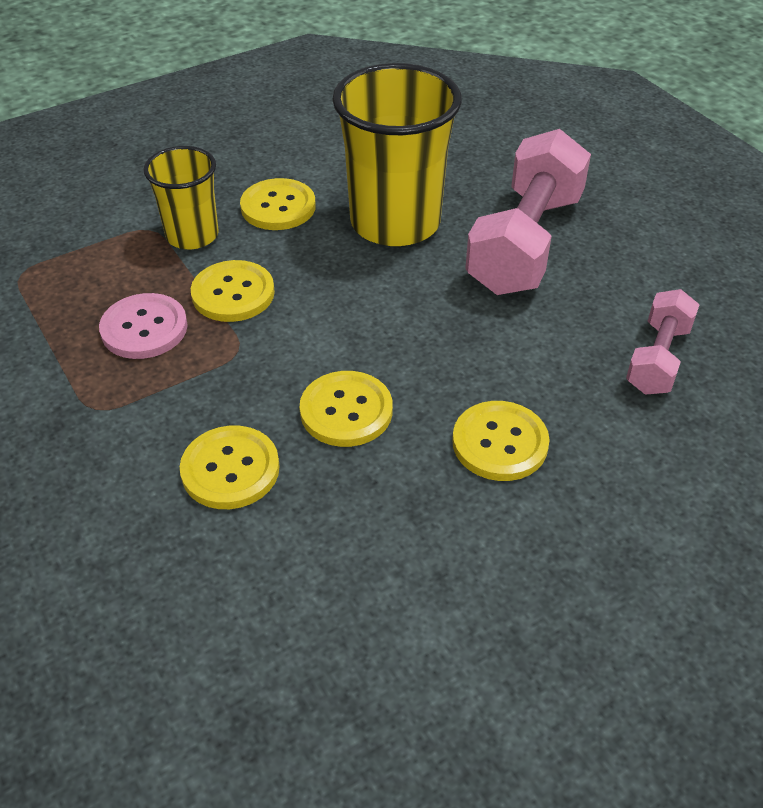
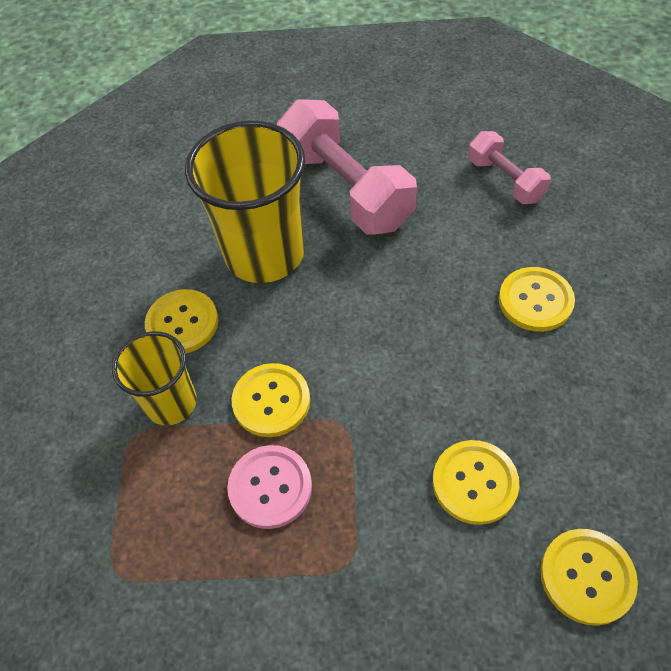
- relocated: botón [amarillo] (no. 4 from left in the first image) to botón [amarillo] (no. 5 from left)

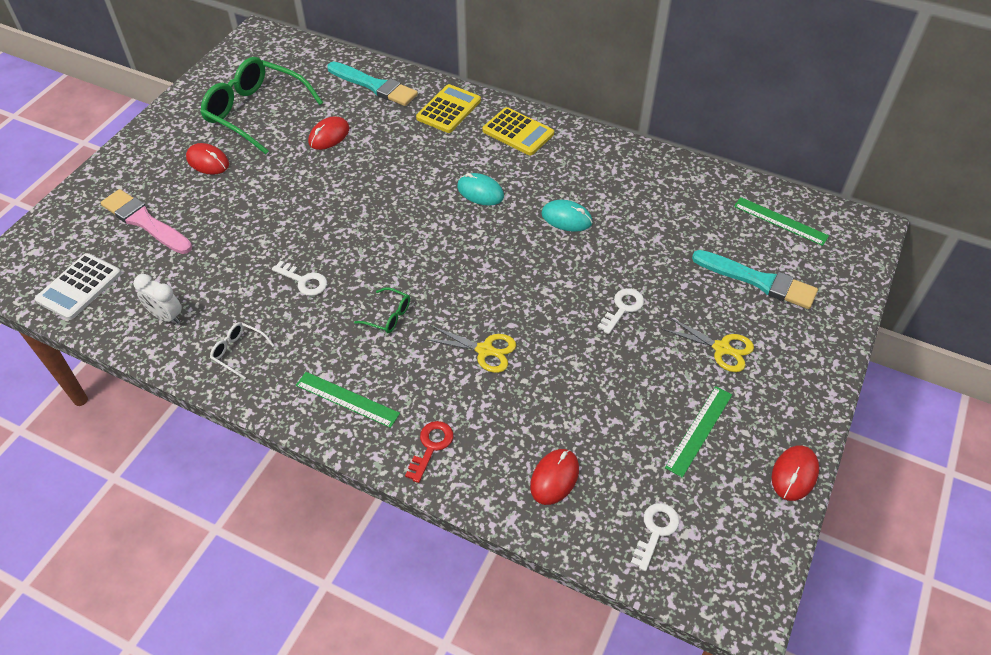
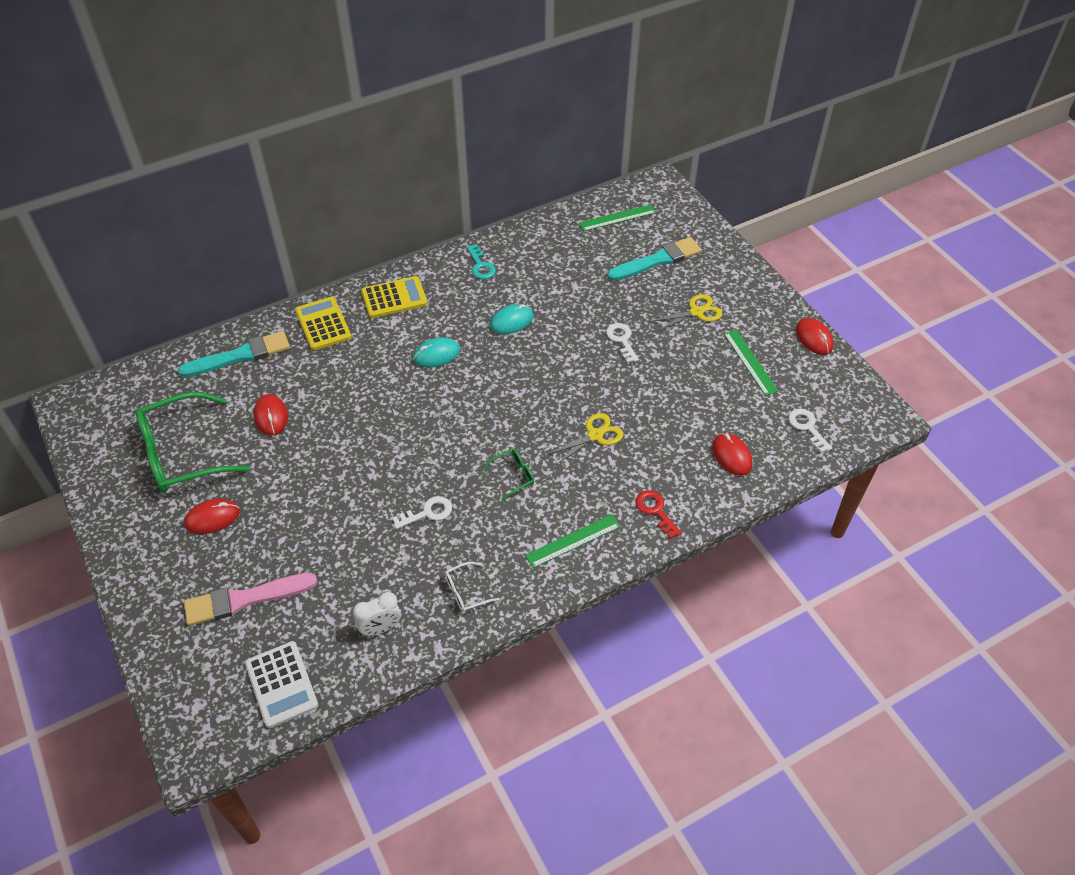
- appeared: llave [turquesa]

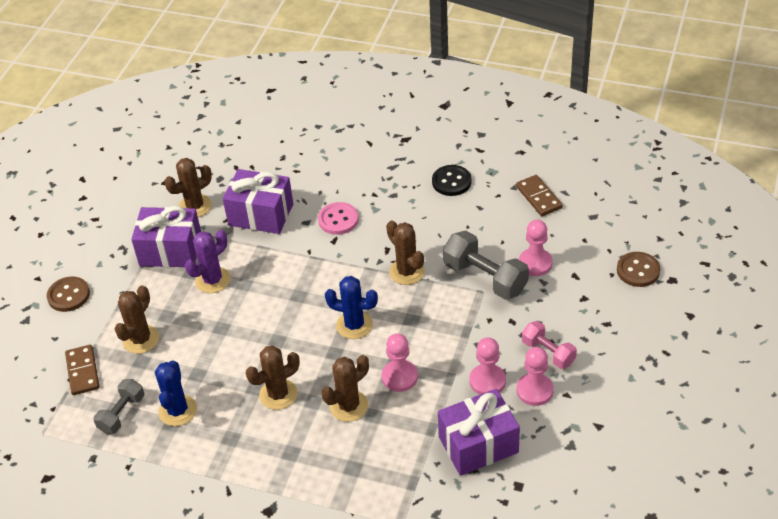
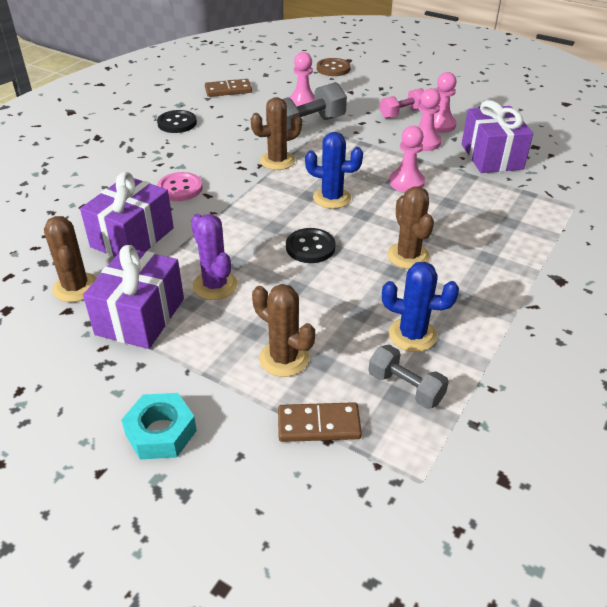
- exchanged: botón [marrón] (no. 1 from left) to tuerca [turquesa]
- missing: cactus [marrón] (no. 4 from left)
- spun: cactus [azul] (no. 2 from left in the first image) 75 degrees clockwise
- appeared: botón [negro] (no. 2 from left)

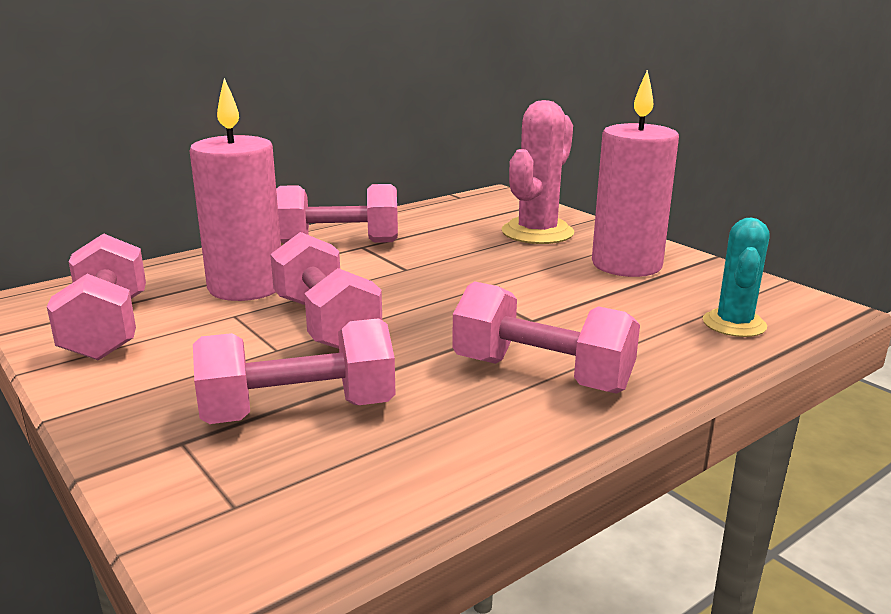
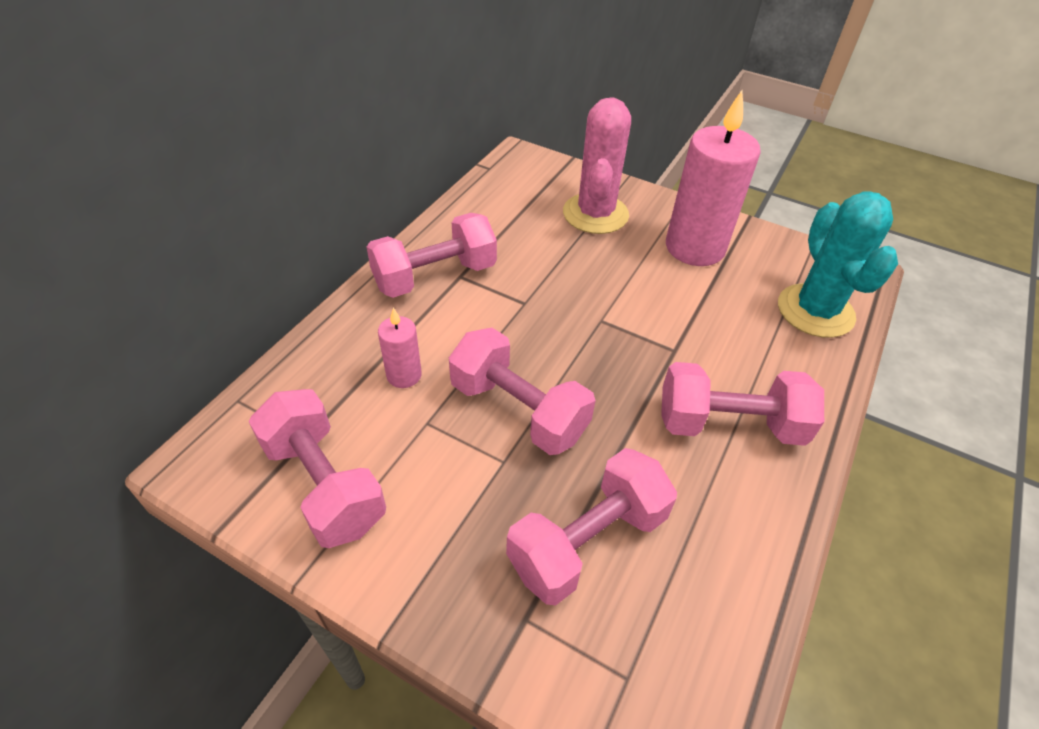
- size: vela [rosa] (no. 1 from left) x0.48
- size: cactus [turquesa] x1.55

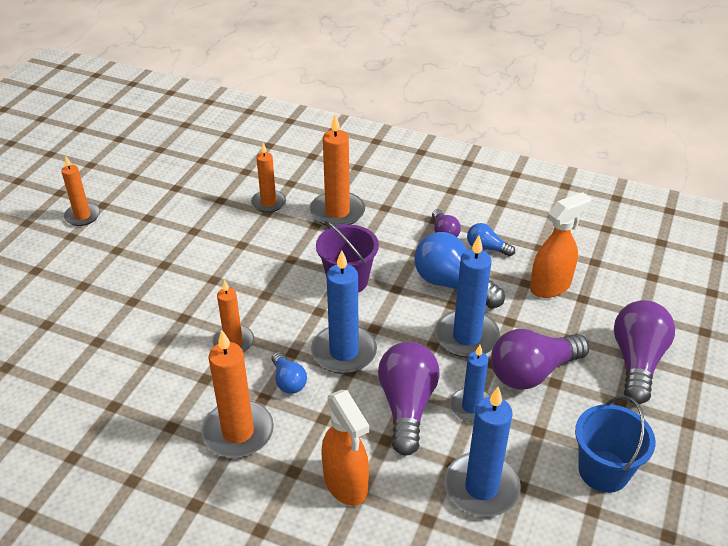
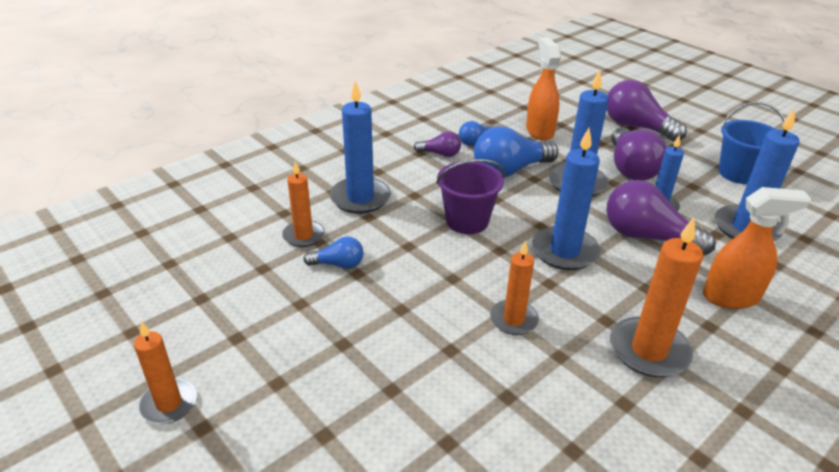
- relocated: bombilla [azul] (no. 1 from left)
- colour: vela [naranja] (no. 5 from left) to vela [azul] (no. 1 from left)

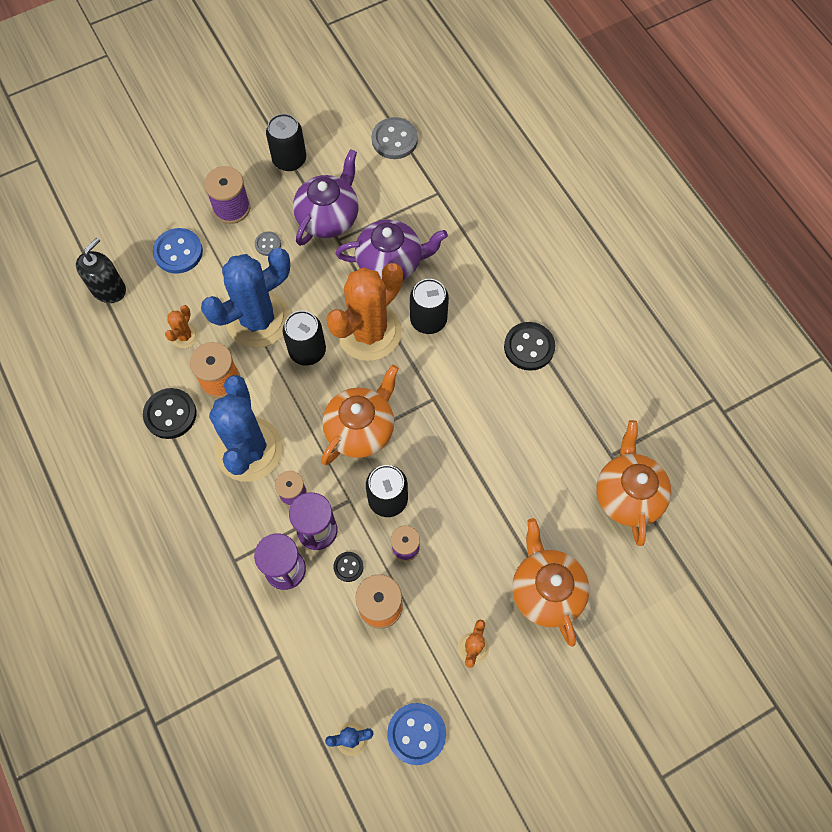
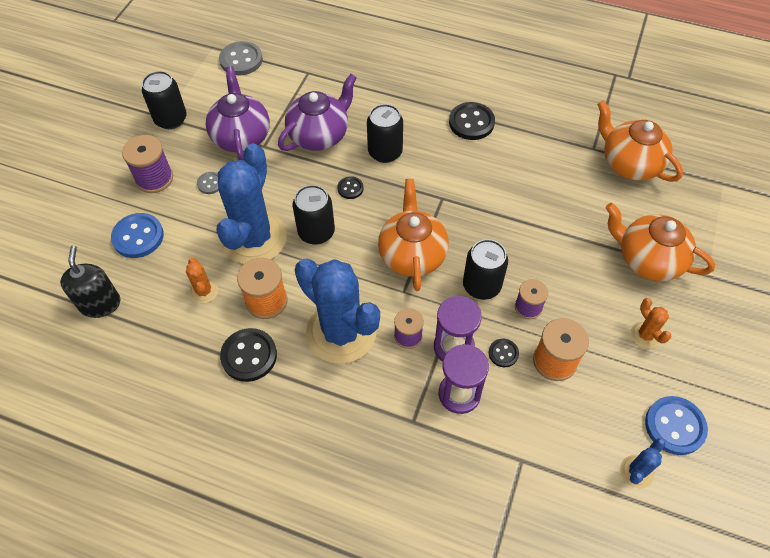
- exchanged: cactus [naranja] (no. 2 from left) to botón [negro] (no. 2 from left)

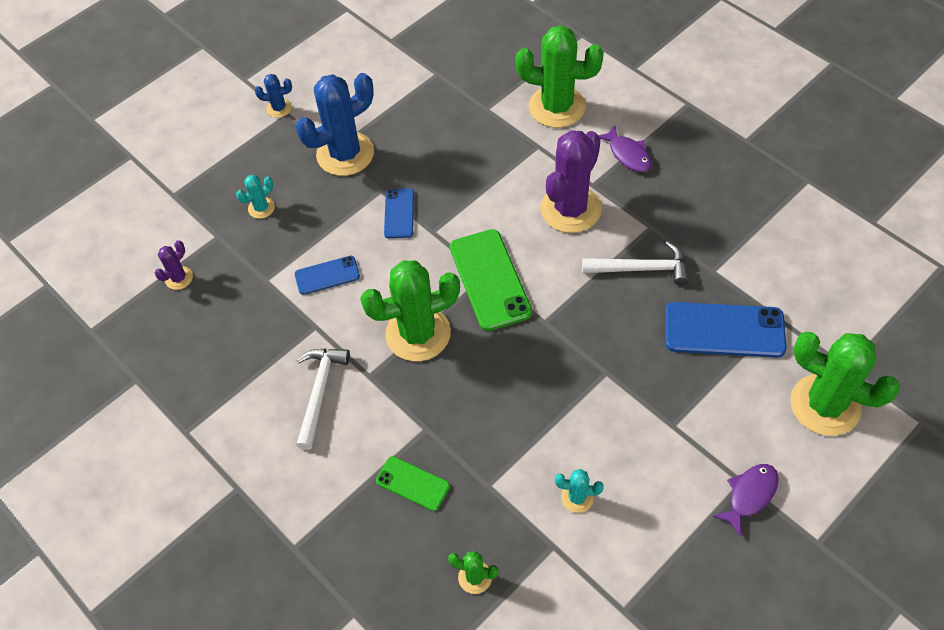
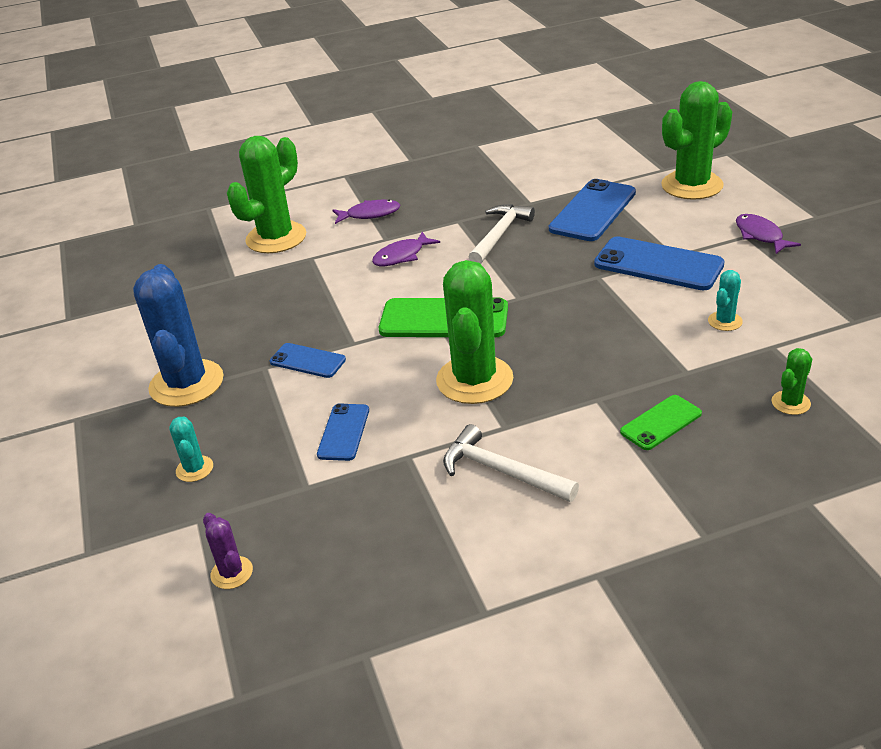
- missing: cactus [azul] (no. 1 from left)
- exchanged: cactus [morado] (no. 2 from left) to pez [morado] (no. 2 from left)
- appeared: móvil [azul] (no. 4 from left)

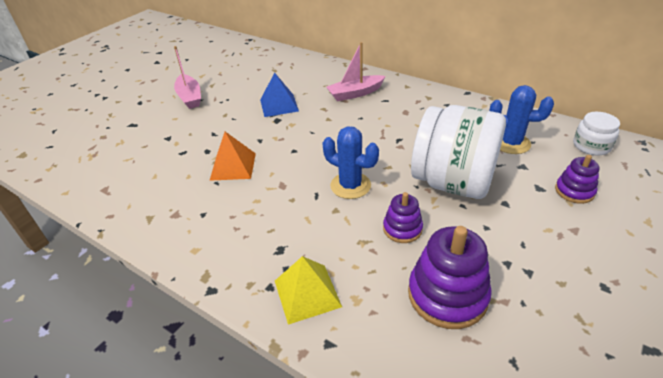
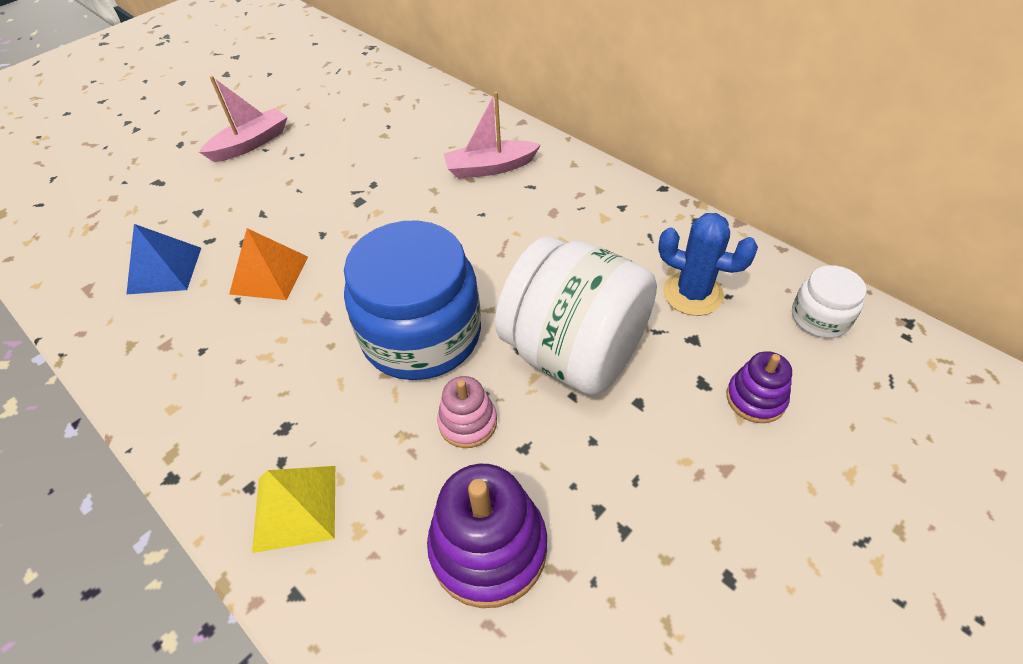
- spun: barco [rosa] (no. 1 from left) 120 degrees counterclockwise
- relocated: pirámide [azul]
- exchanged: cactus [azul] (no. 1 from left) to tarro [azul]
- colour: juguete apilable [morado] (no. 1 from left) to juguete apilable [rosa]

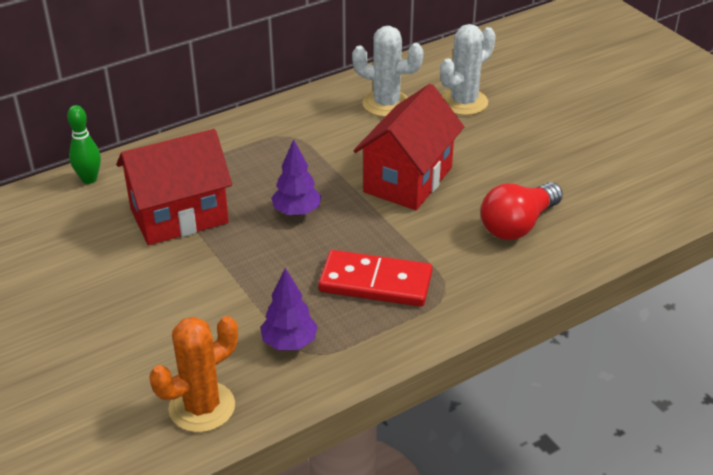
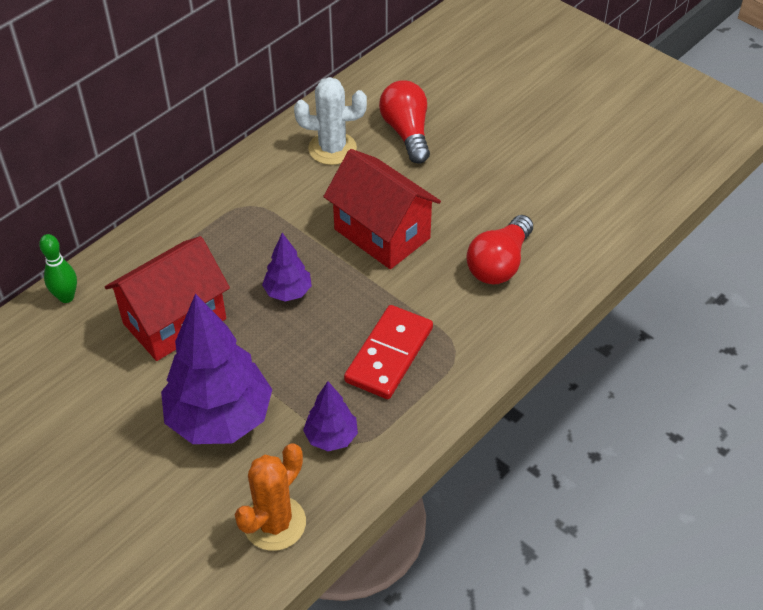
- spun: ficha de dominó [rojo] 60 degrees counterclockwise
- spun: casa [rojo] (no. 2 from left) 60 degrees counterclockwise
- exchanged: cactus [blanco] (no. 2 from left) to bombilla [rojo] (no. 1 from left)
- appeared: árbol [morado] (no. 1 from left)

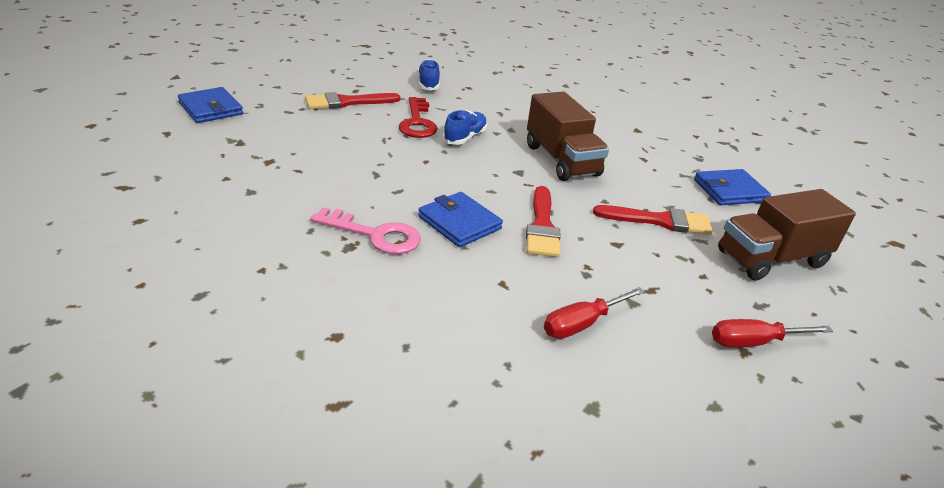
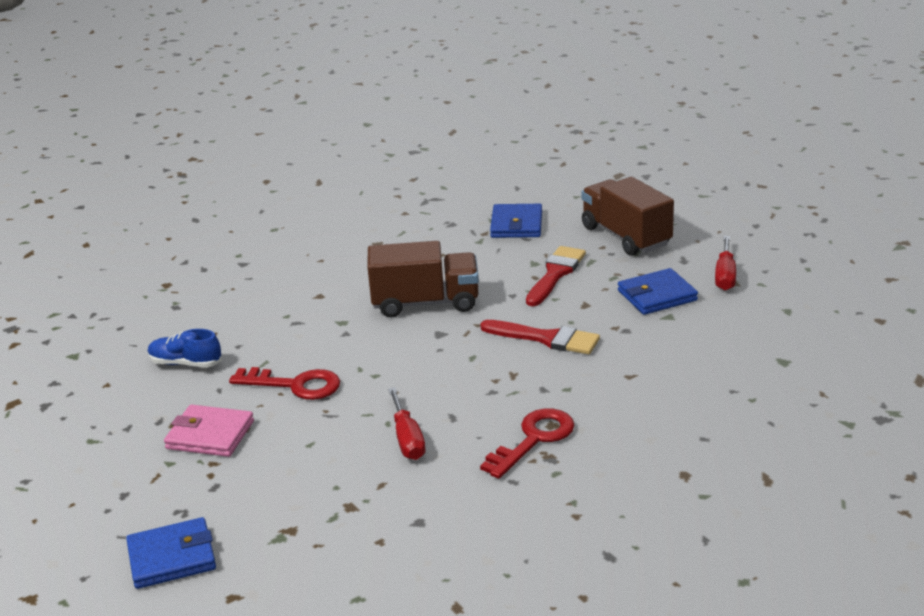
- exchanged: pincel [rojo] (no. 1 from left) to cartera [rosa]
- colour: llave [rosa] to llave [rojo] (no. 2 from left)
- relocated: cartera [azul] (no. 2 from left in the first image) to cartera [azul] (no. 3 from left)
- missing: zapato [azul] (no. 2 from left)
- relocated: destornillador [rojo] (no. 1 from left)
- spun: camión [marrón] (no. 2 from left) 150 degrees clockwise

